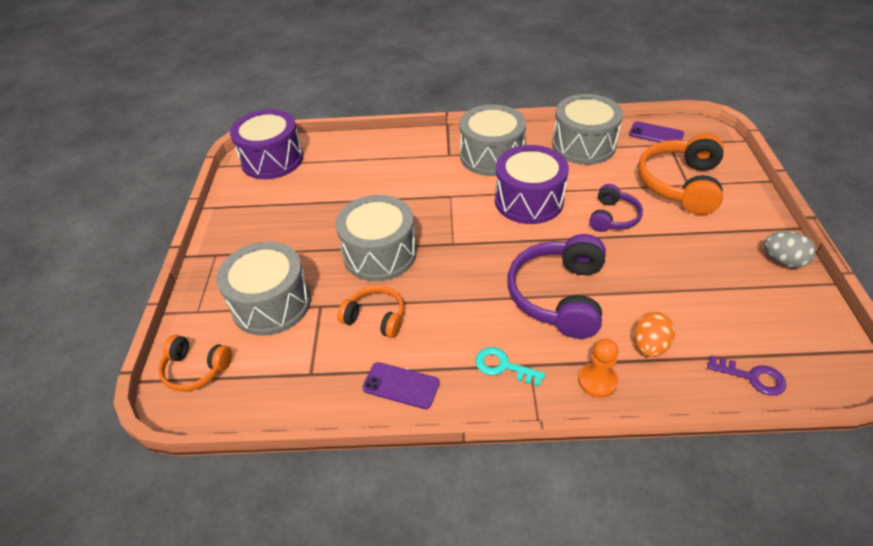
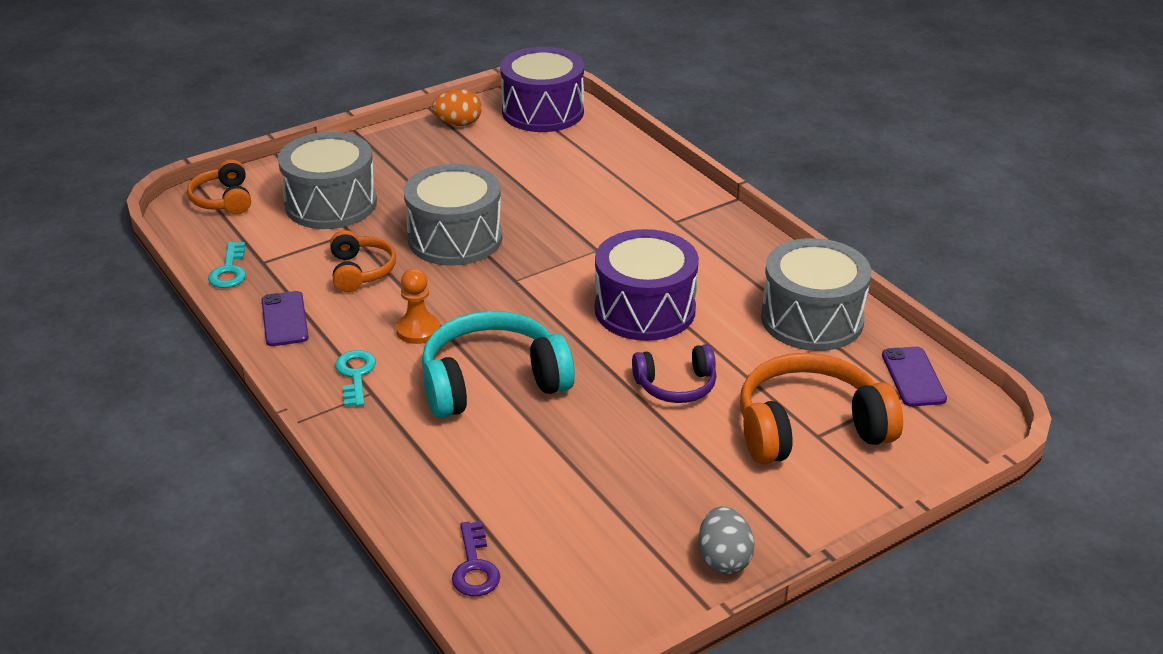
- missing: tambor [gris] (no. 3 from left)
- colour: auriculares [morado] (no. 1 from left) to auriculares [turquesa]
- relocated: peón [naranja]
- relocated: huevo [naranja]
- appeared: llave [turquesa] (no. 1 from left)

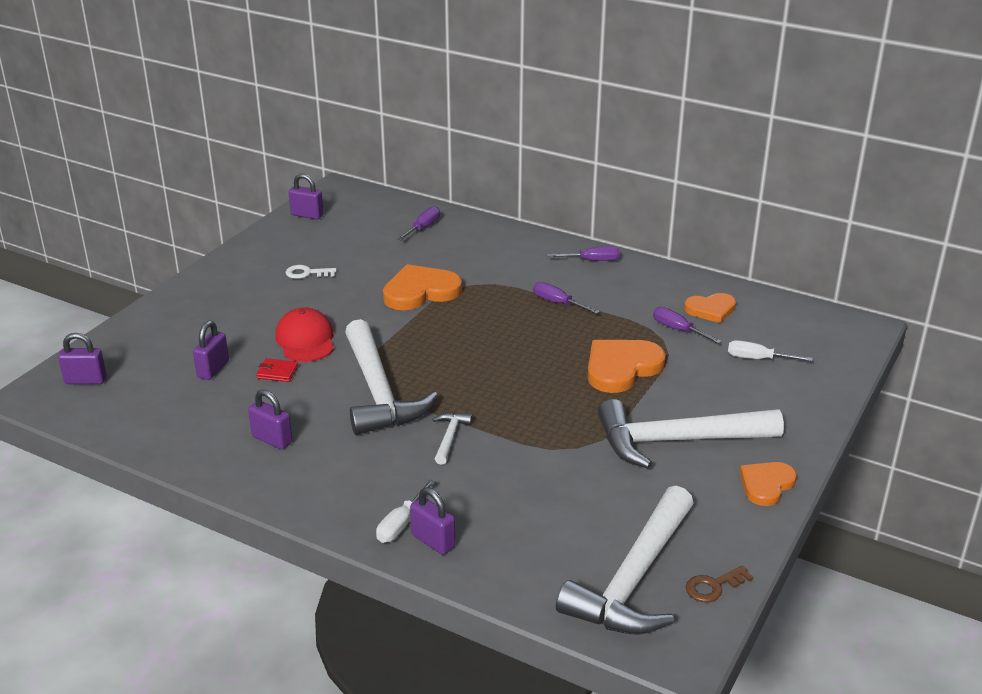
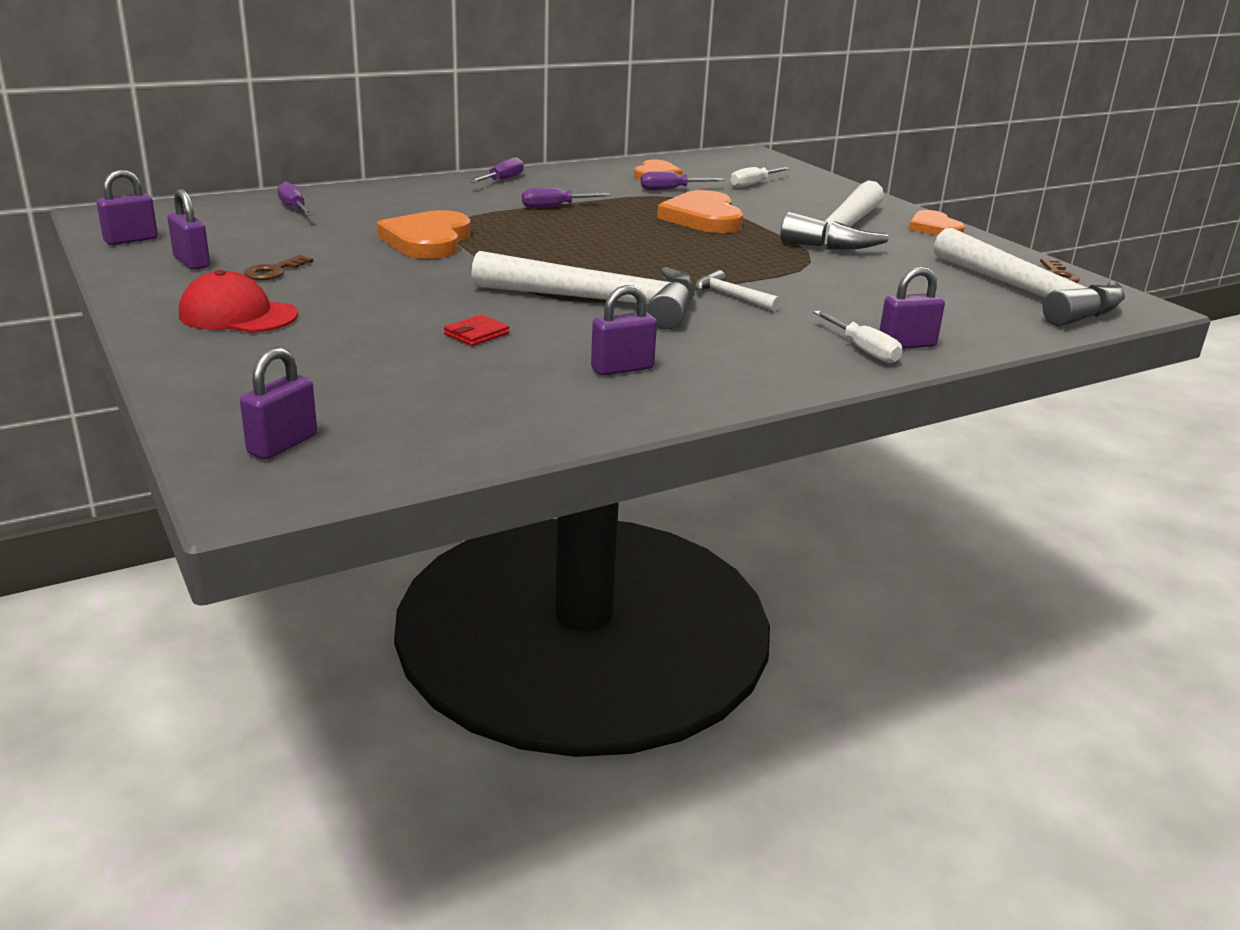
- relocated: candado [morado] (no. 2 from left)
- relocated: gorra [rojo]
- colour: llave [blanco] to llave [marrón] (no. 1 from left)

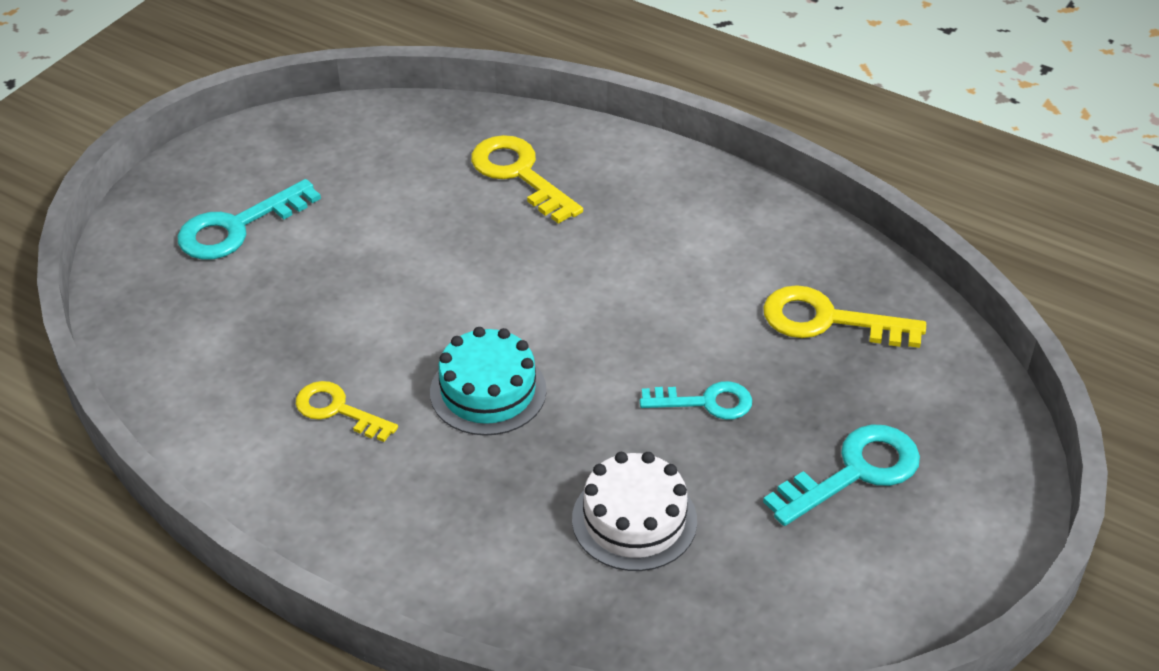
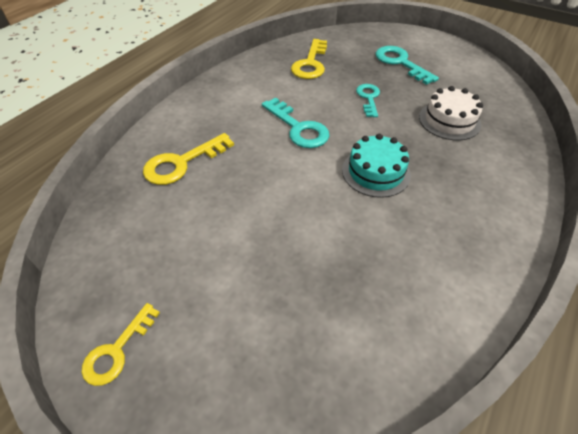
- relocated: llave [turquesa] (no. 1 from left)
- relocated: llave [amarillo] (no. 1 from left)

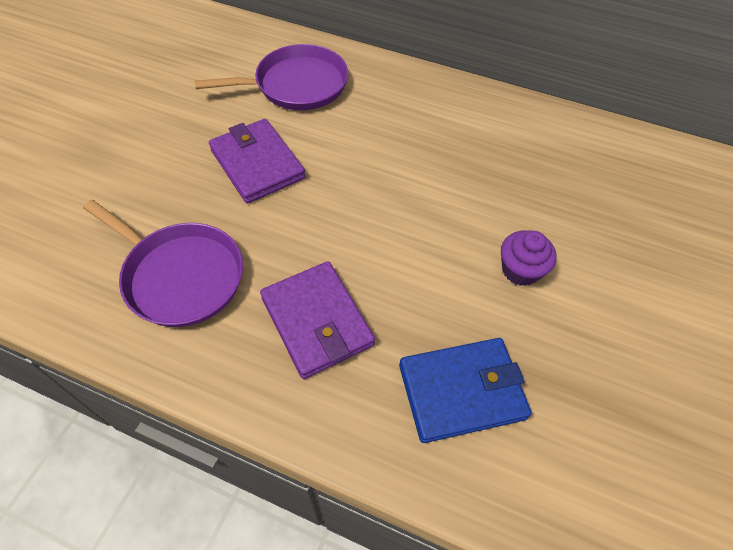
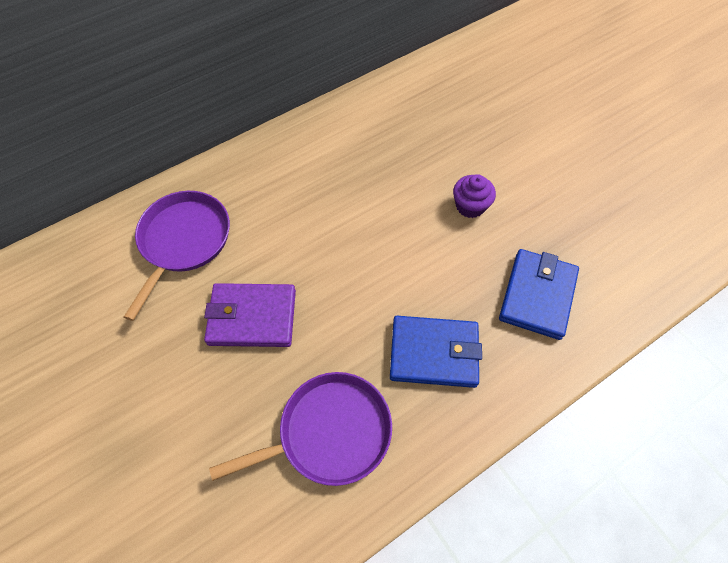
- colour: cartera [morado] (no. 2 from left) to cartera [azul] (no. 1 from left)

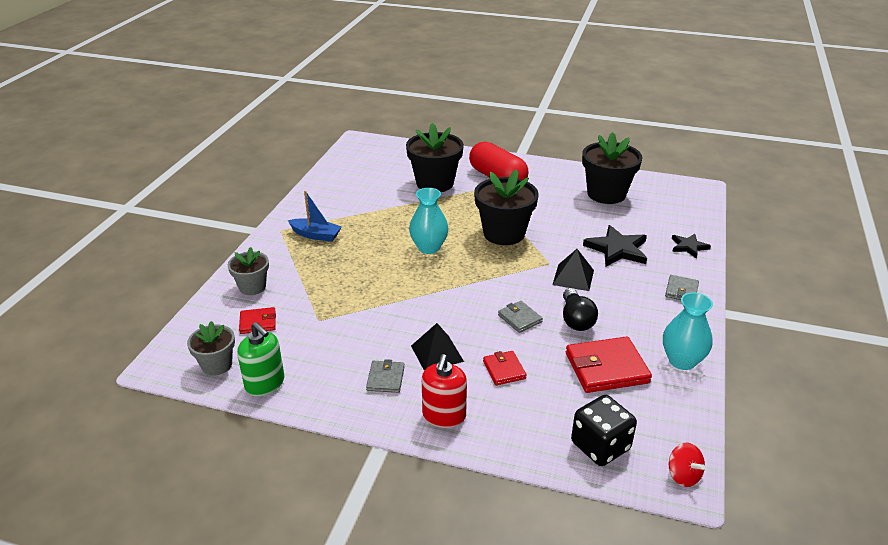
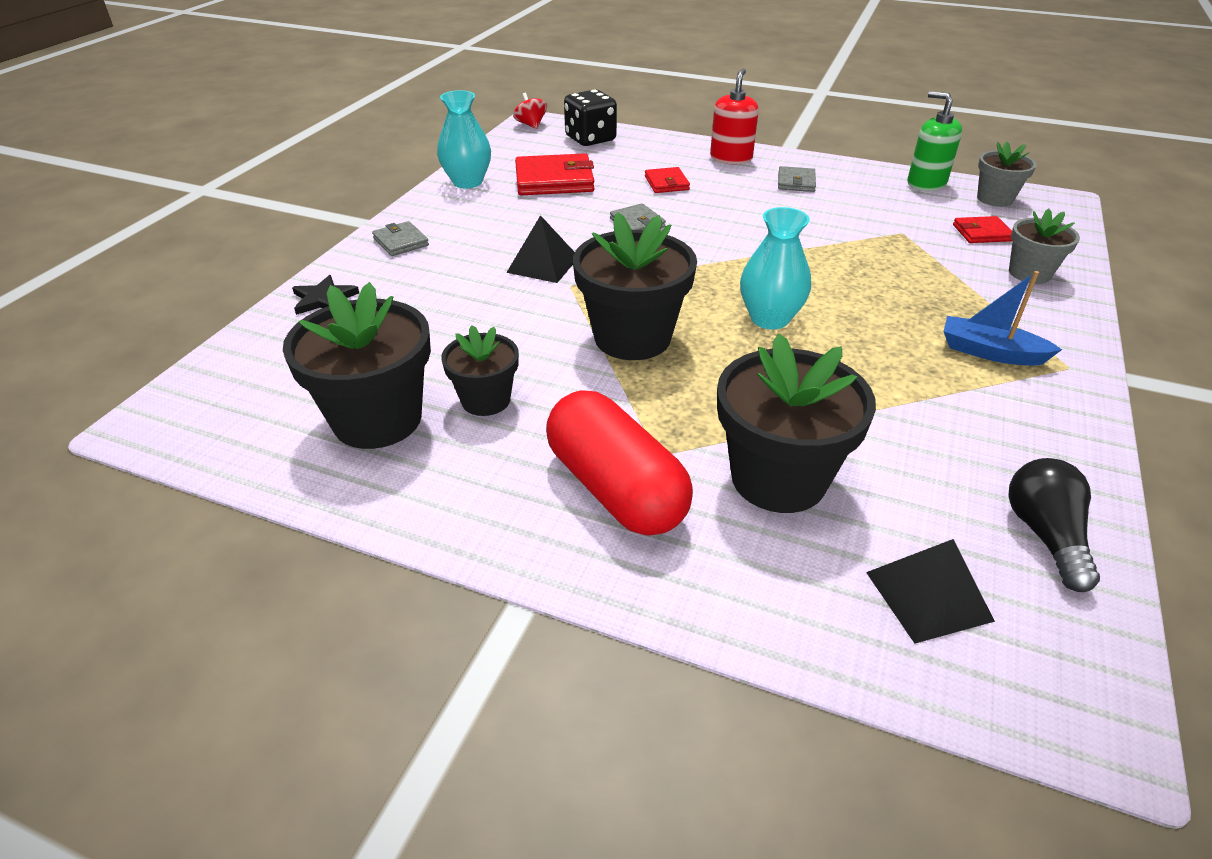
- relocated: pirámide [negro] (no. 1 from left in the first image) to pirámide [negro] (no. 2 from left)
- relocated: bombilla [negro]
- missing: estrella [negro] (no. 1 from left)
- spun: cartera [gris] (no. 3 from left in the first image) 60 degrees counterclockwise
- appeared: maceta [negro] (no. 2 from left)

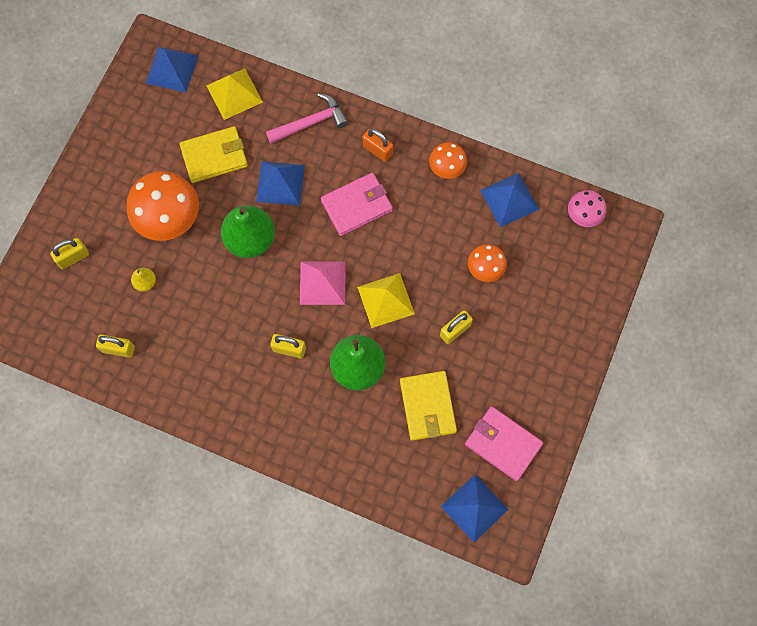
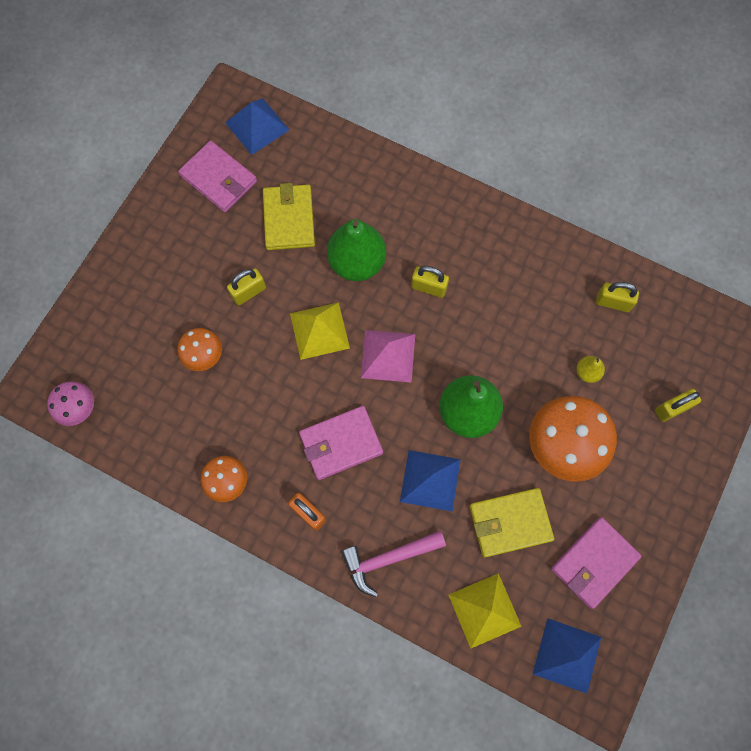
- missing: pirámide [azul] (no. 4 from left)
- appeared: cartera [rosa] (no. 3 from left)

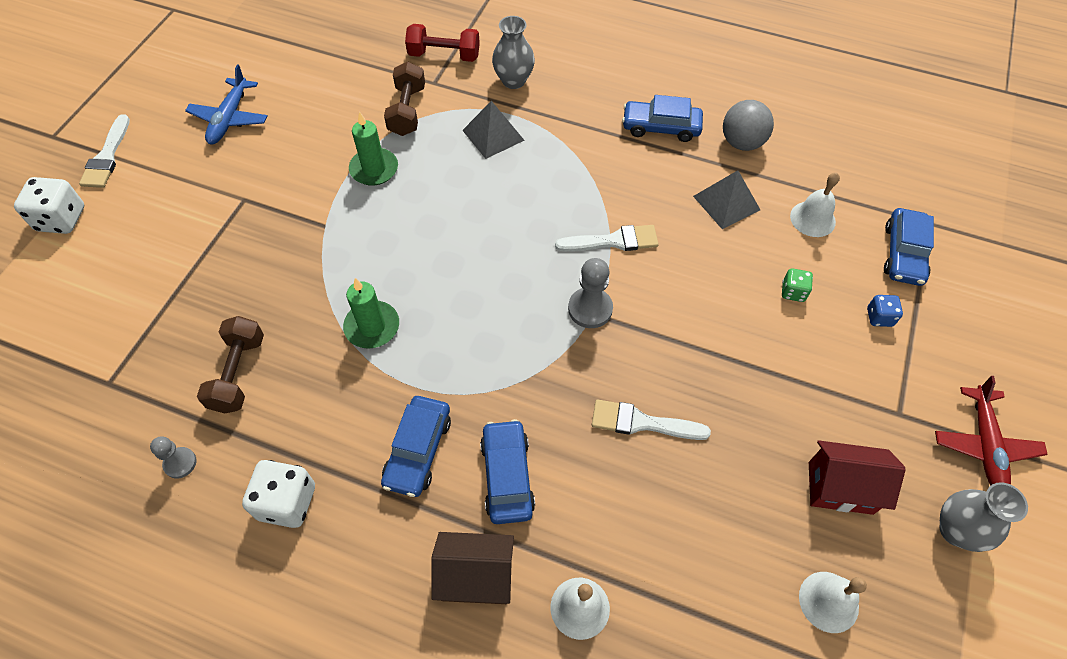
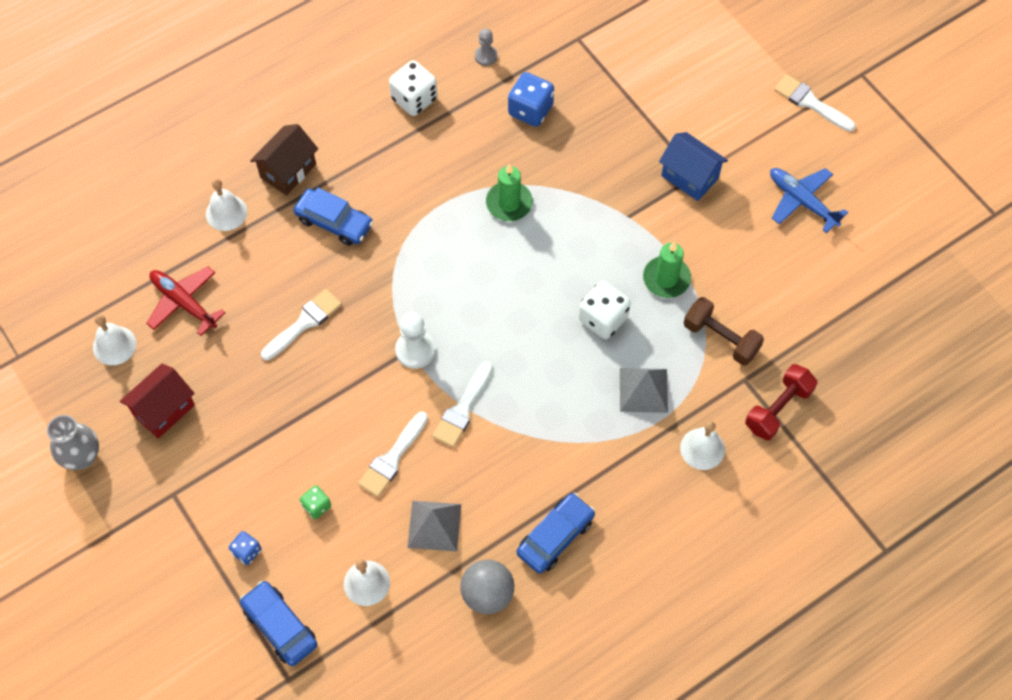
- relocated: dado [blanco] (no. 1 from left in the first image) to dado [blanco] (no. 2 from left)
- exchanged: mancuerna [marrón] (no. 1 from left) to dado [azul] (no. 2 from left)
- missing: coche [azul] (no. 1 from left)
- exchanged: florero [gris] (no. 1 from left) to campana [blanco] (no. 4 from left)
- colour: peón [gris] (no. 2 from left) to peón [blanco]
- relocated: avión [rojo]
- appeared: pincel [blanco] (no. 2 from left)
- appeared: casa [azul]

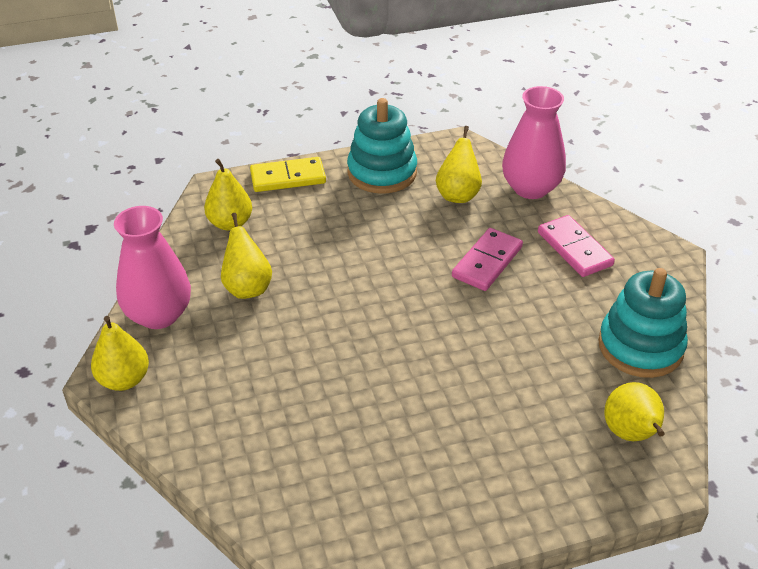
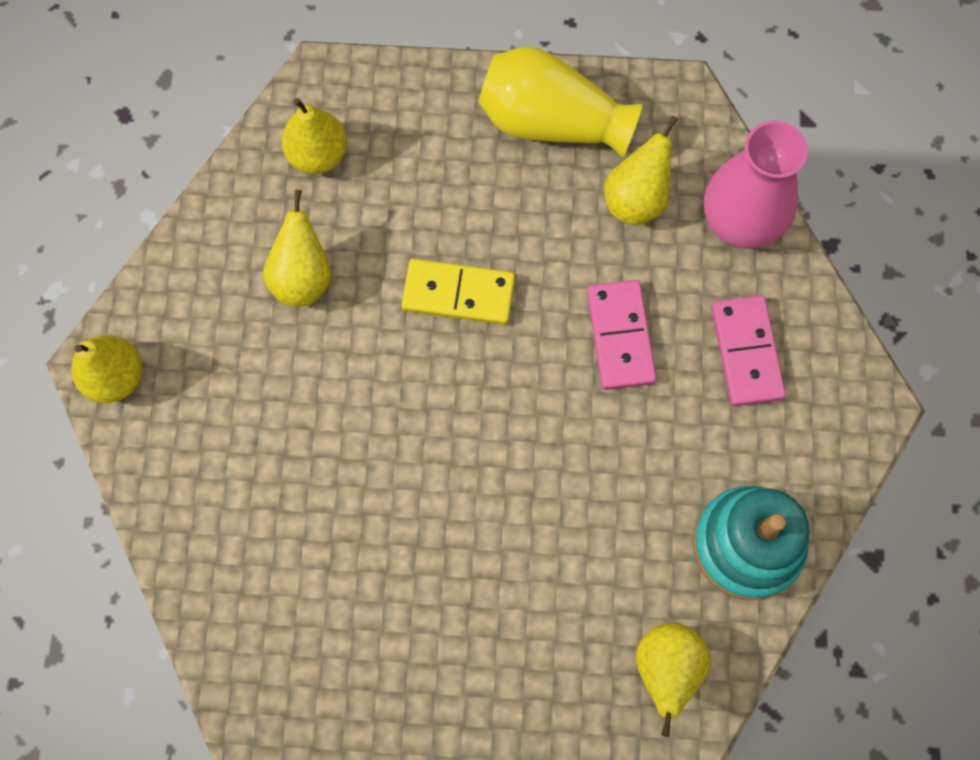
- missing: florero [rosa] (no. 1 from left)
- relocated: ficha de dominó [amarillo]
- exchanged: juguete apilable [turquesa] (no. 1 from left) to florero [amarillo]
- spun: ficha de dominó [rosa] (no. 1 from left) 60 degrees counterclockwise

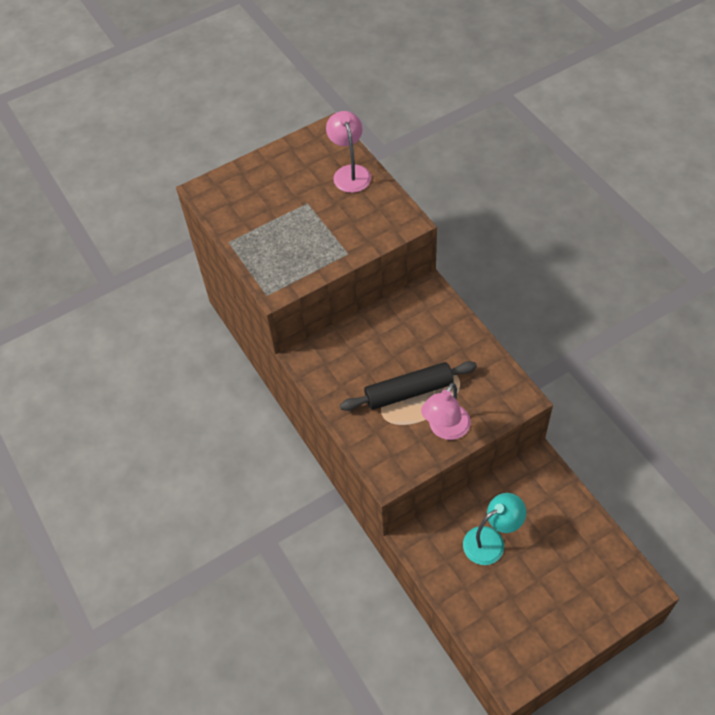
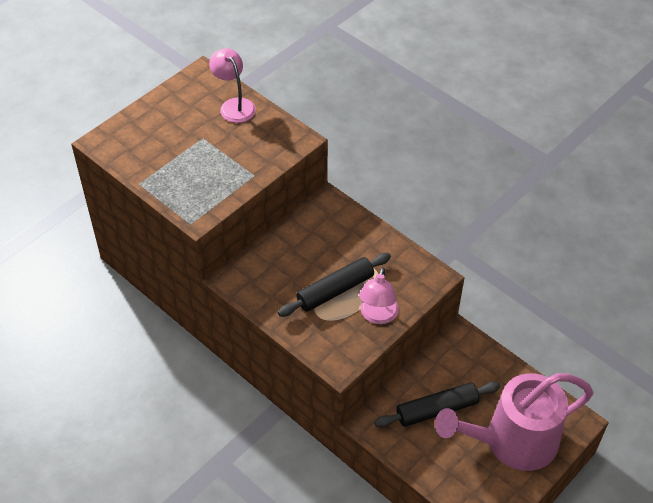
- exchanged: lámpara [turquesa] to rodillo [negro] (no. 2 from left)
- appeared: regadera [rosa]

